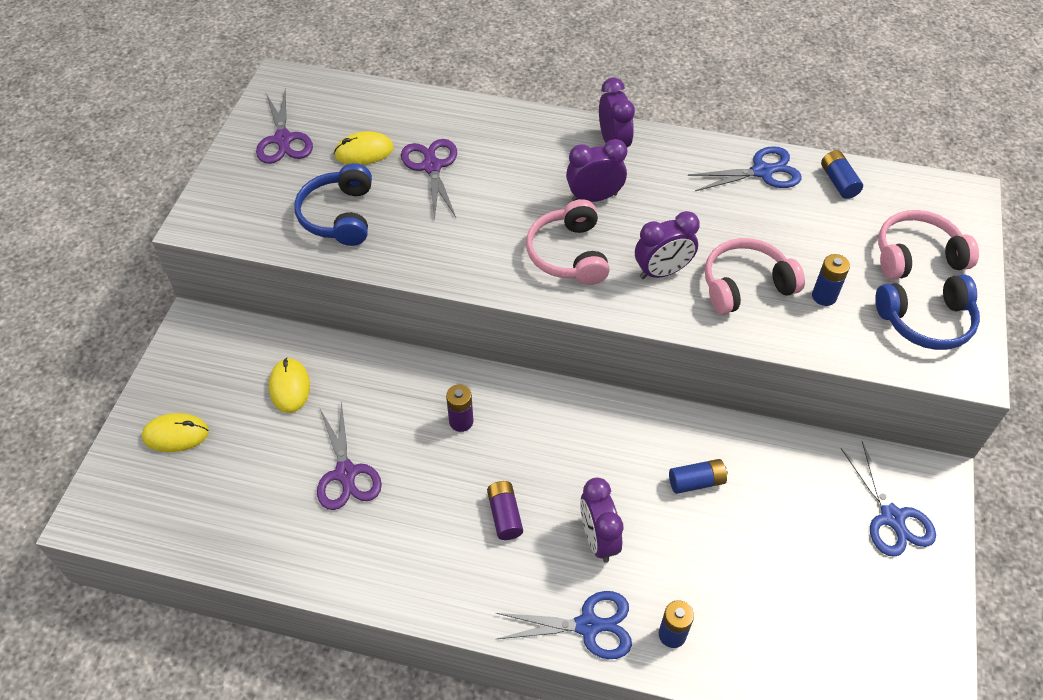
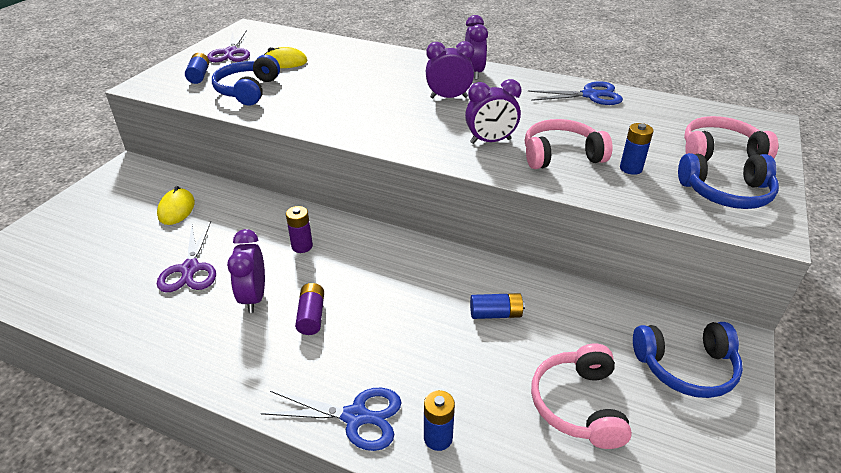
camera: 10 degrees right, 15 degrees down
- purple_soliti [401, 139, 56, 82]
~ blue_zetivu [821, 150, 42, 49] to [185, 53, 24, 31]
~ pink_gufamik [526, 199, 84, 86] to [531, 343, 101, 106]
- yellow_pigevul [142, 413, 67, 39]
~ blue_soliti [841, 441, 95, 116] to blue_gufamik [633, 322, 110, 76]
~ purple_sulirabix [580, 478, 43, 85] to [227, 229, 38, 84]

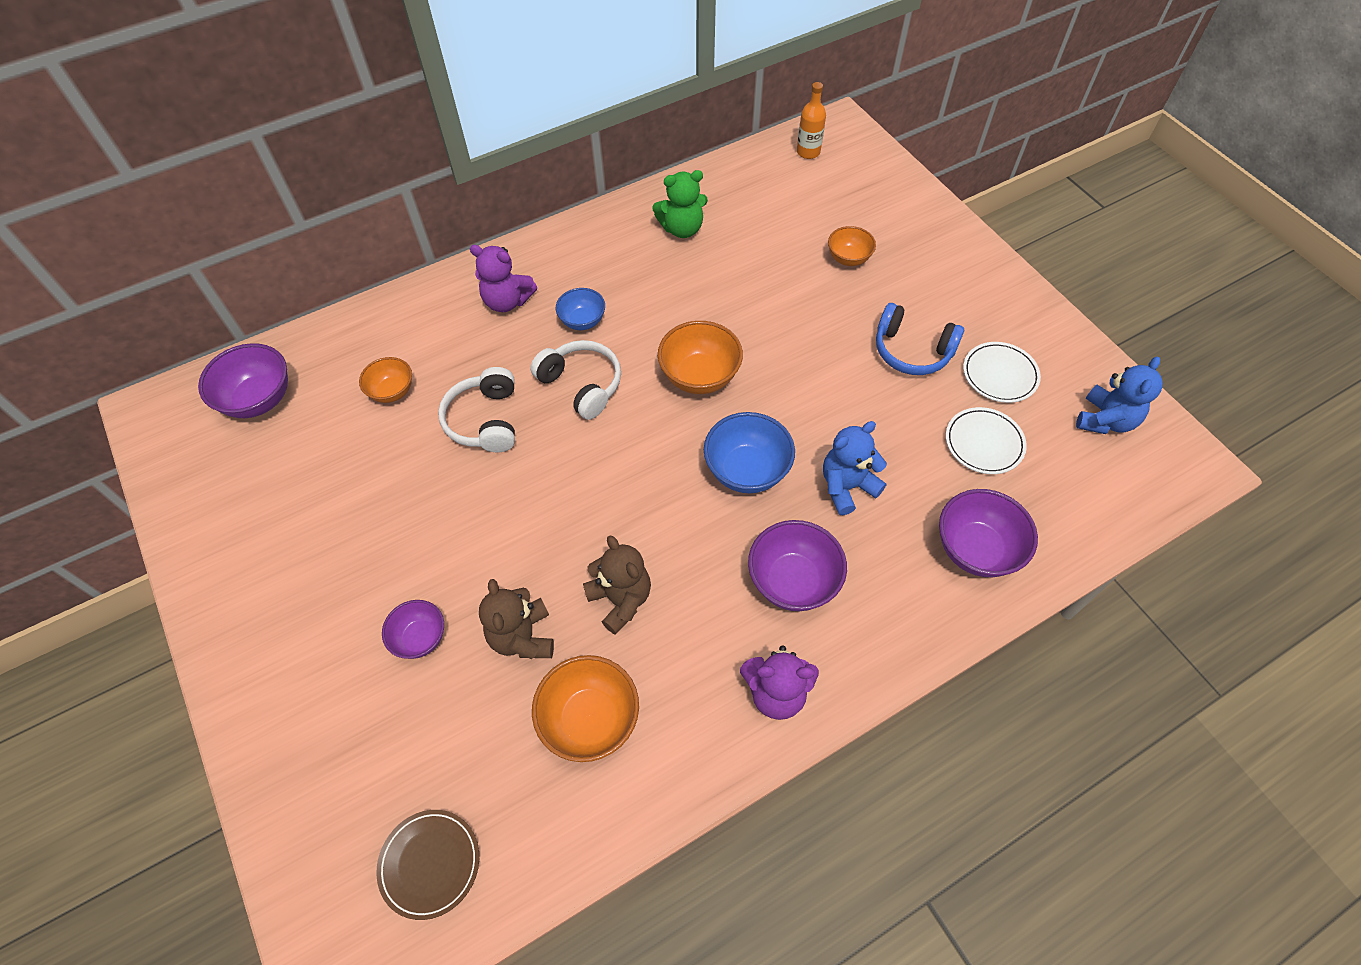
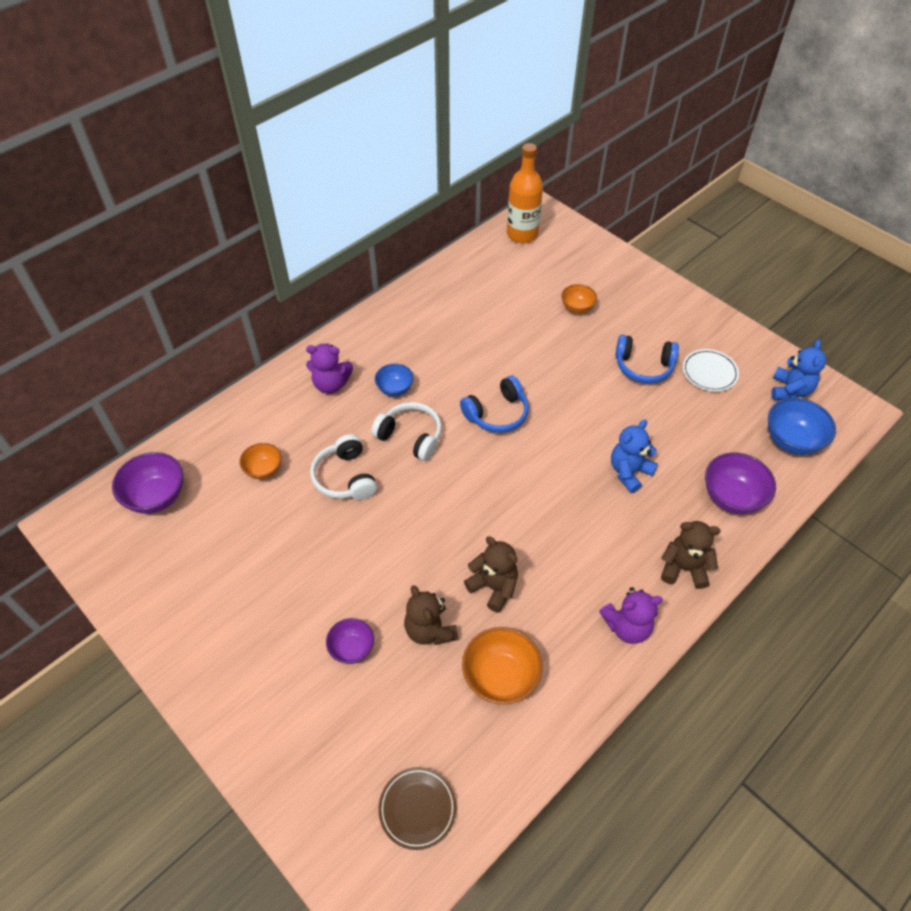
camera: 15 degrees left, 5 degrees down
~ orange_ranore [797, 82, 29, 77] = [507, 143, 36, 100] x1.73
- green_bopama [652, 170, 56, 68]
~ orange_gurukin [658, 321, 85, 73] to blue_gufamik [460, 376, 69, 57]
- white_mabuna [946, 407, 81, 67]
~ blue_gurukin [704, 412, 91, 81] to [768, 398, 68, 57]
- purple_gurukin [748, 520, 99, 91]
+ brown_bopama [661, 521, 59, 68]

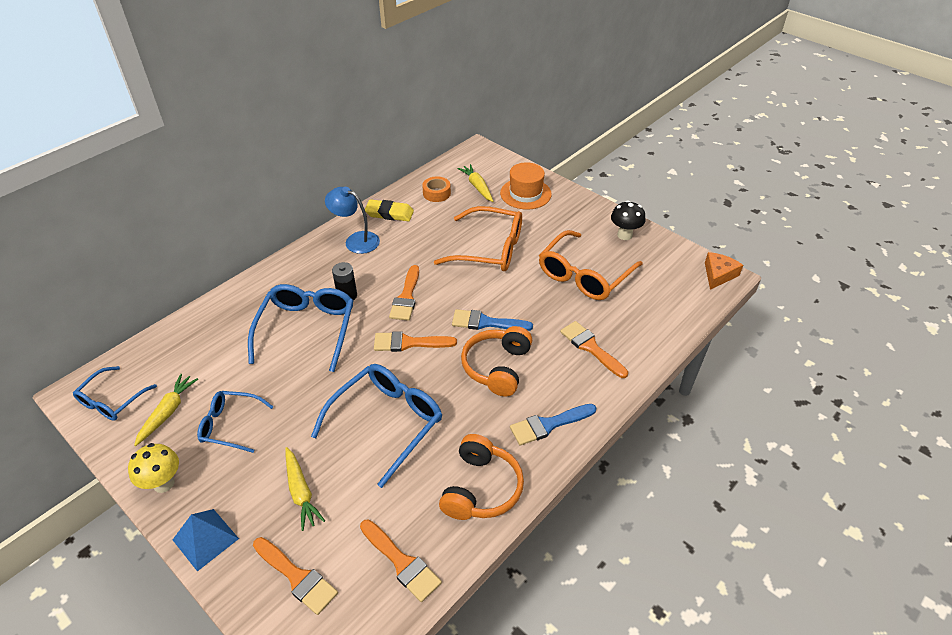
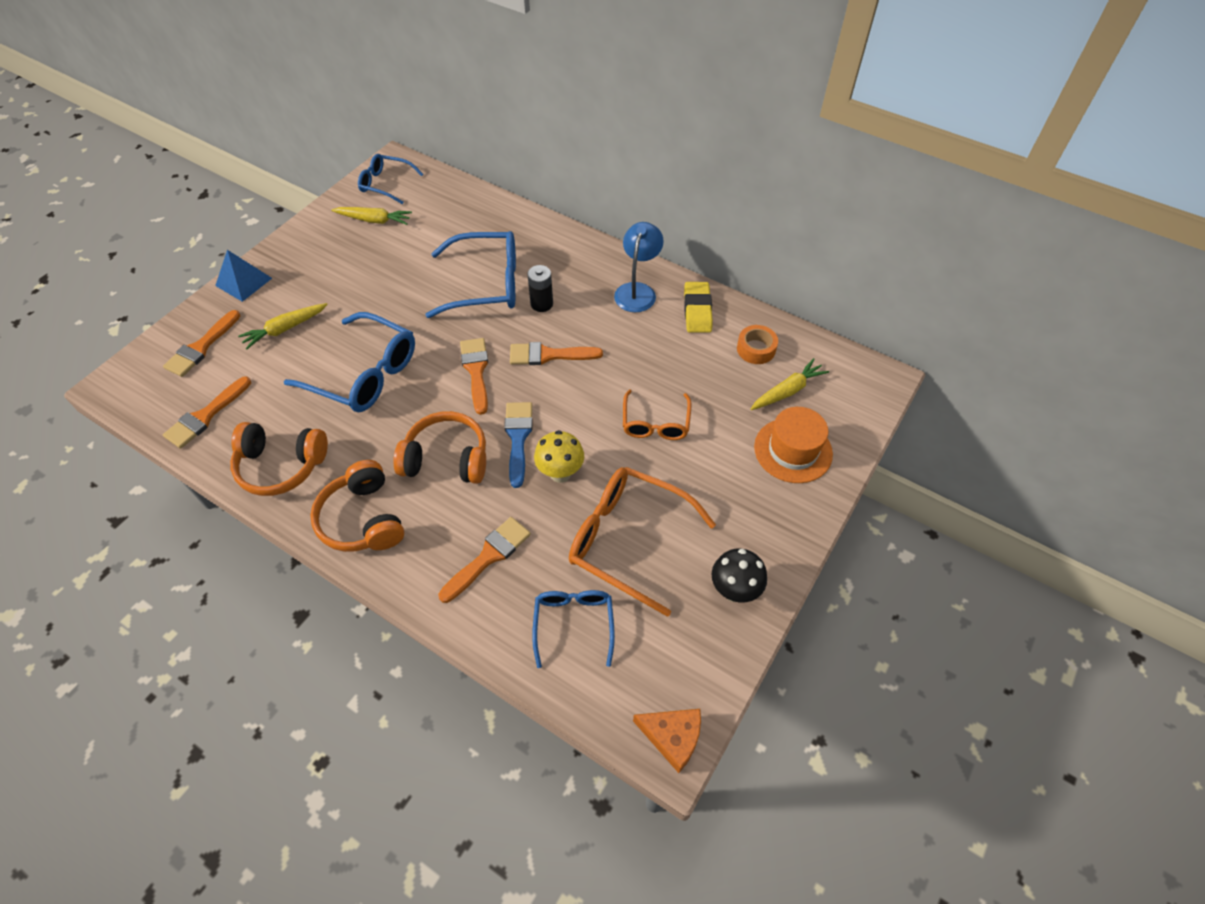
camera: 80 degrees right, 10 degrees up
~ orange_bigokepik [434, 206, 88, 65] = [623, 389, 68, 51] x0.60
~ blue_bigokepik [197, 391, 77, 62] to [532, 590, 83, 78]
~ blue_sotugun [510, 404, 86, 41] to orange_gufamik [310, 460, 94, 92]
~ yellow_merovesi [128, 443, 51, 50] to [534, 430, 50, 53]

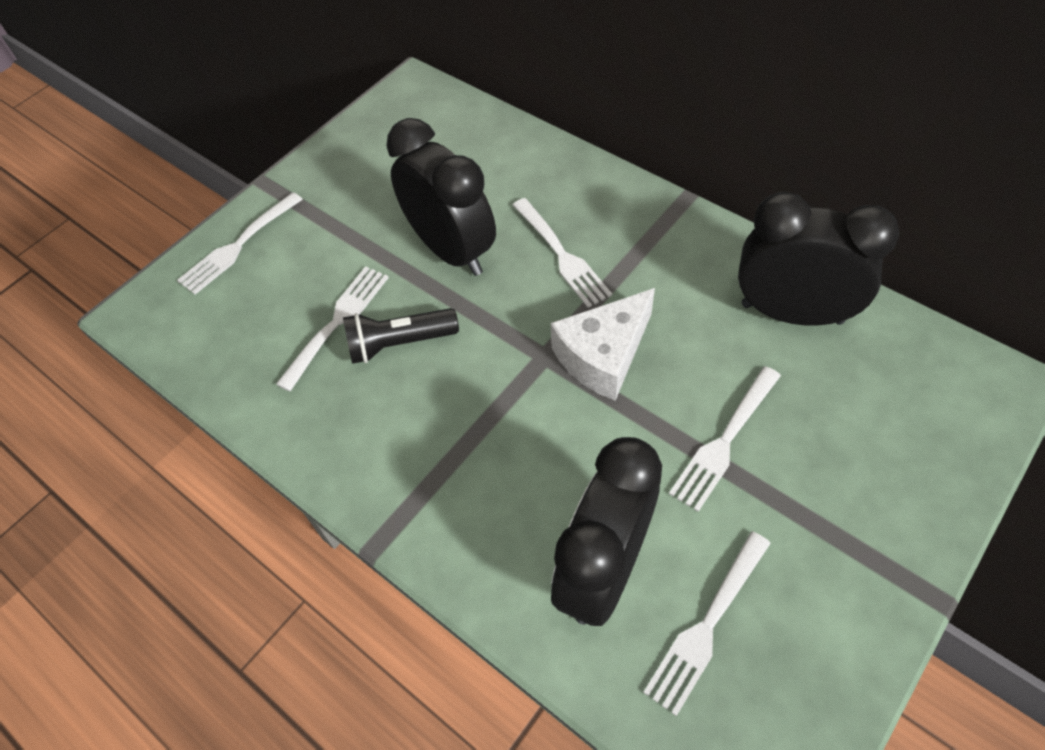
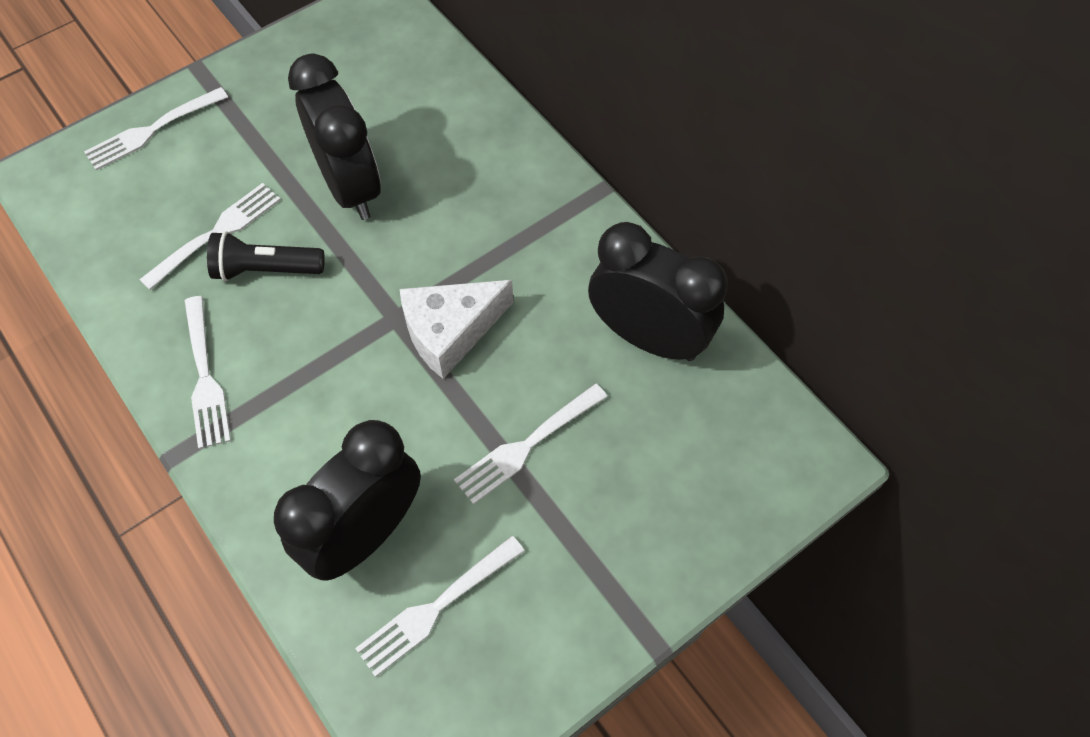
camera: 10 degrees right, 5 degrees up
~ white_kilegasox [513, 198, 99, 110] to [185, 296, 46, 153]

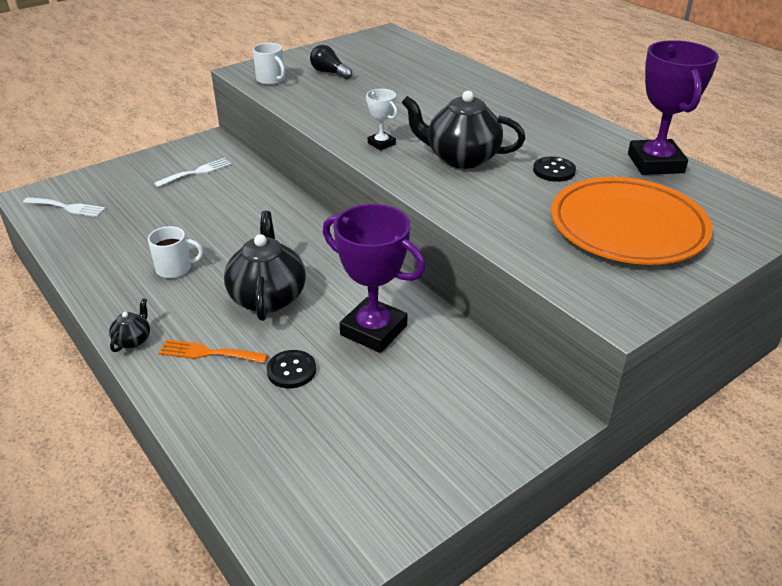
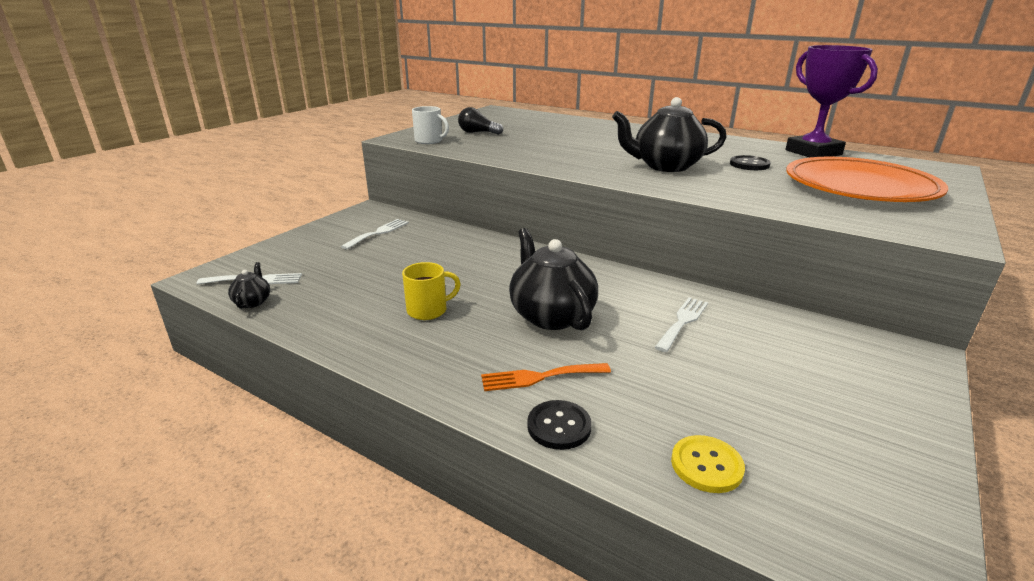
camera: 20 degrees left, 10 degrees down
- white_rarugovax [366, 89, 31, 61]
~ purple_rarugovax [323, 204, 103, 149] to white_kilegasox [655, 297, 53, 55]
~ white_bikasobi [148, 226, 55, 52] to yellow_bikasobi [402, 262, 59, 58]
~ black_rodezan [109, 298, 41, 54] to [228, 262, 42, 47]
~ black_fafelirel [266, 350, 50, 38] to [527, 400, 65, 50]
+ yellow_fafelirel [671, 435, 74, 58]

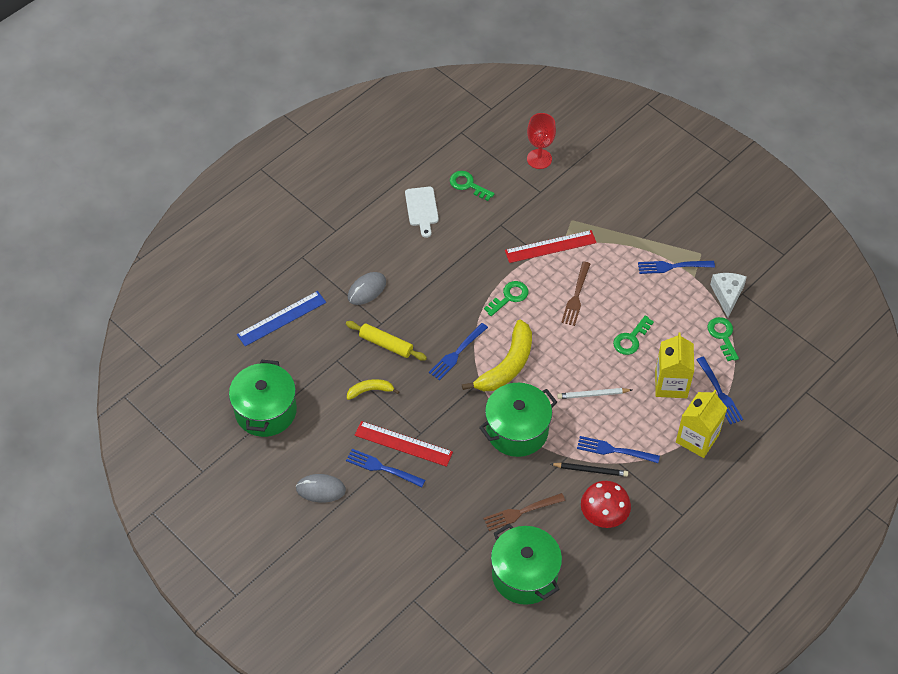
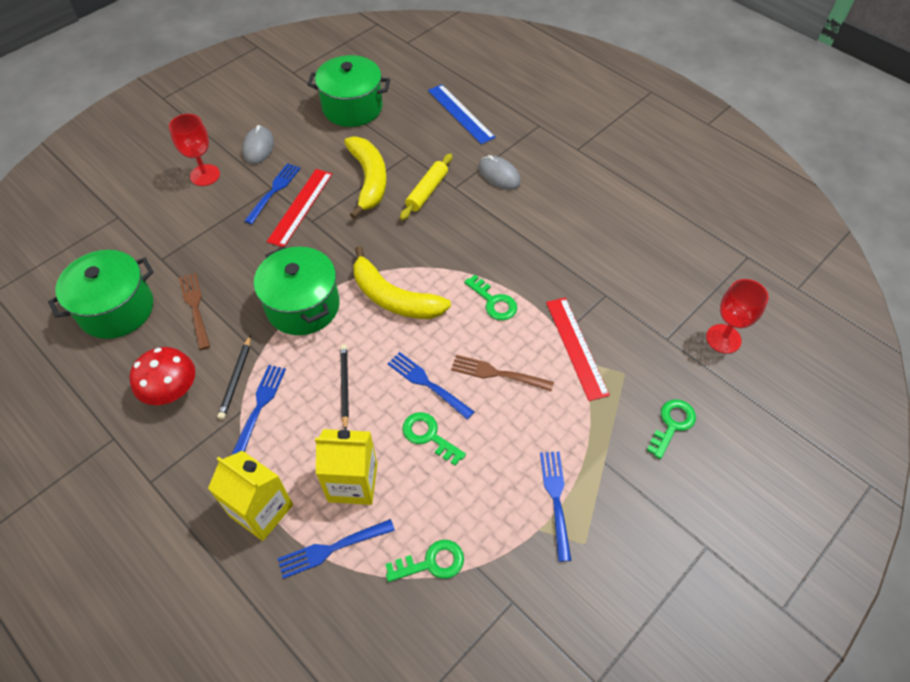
camera: 90 degrees right, 0 degrees up
~ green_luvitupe [450, 171, 45, 30] to [647, 400, 49, 59]
- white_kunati [405, 187, 34, 51]
- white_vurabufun [710, 273, 37, 44]
~ blue_kilegasox [429, 323, 59, 58] to [387, 352, 87, 68]
~ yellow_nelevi [347, 379, 53, 21] = [344, 136, 43, 83] x1.93
~ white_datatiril [557, 388, 75, 11] to black_datatiril [340, 344, 9, 86]
+ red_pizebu [169, 114, 51, 72]

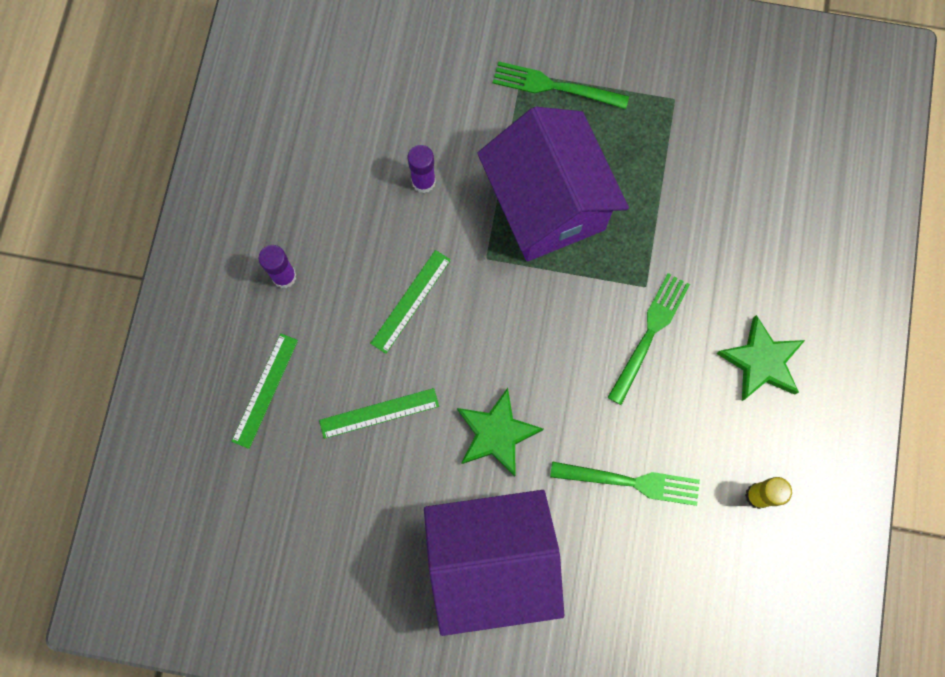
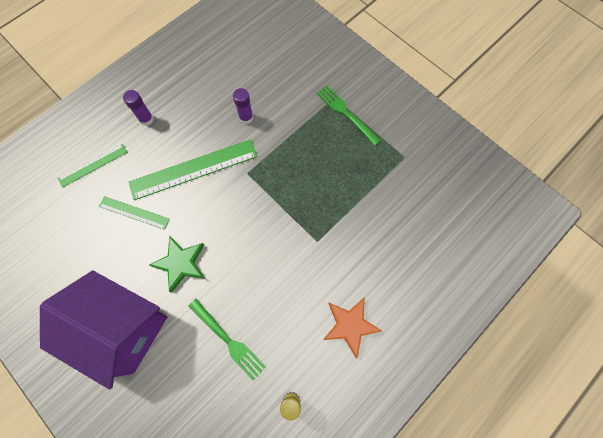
camera: 35 degrees right, 5 degrees down
- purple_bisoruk [477, 107, 152, 154]
~ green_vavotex [370, 250, 81, 104] = [129, 139, 129, 61] x1.82
- green_kilegasox [607, 273, 83, 132]
~ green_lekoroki [716, 315, 89, 86] to orange_lekoroki [323, 297, 59, 61]

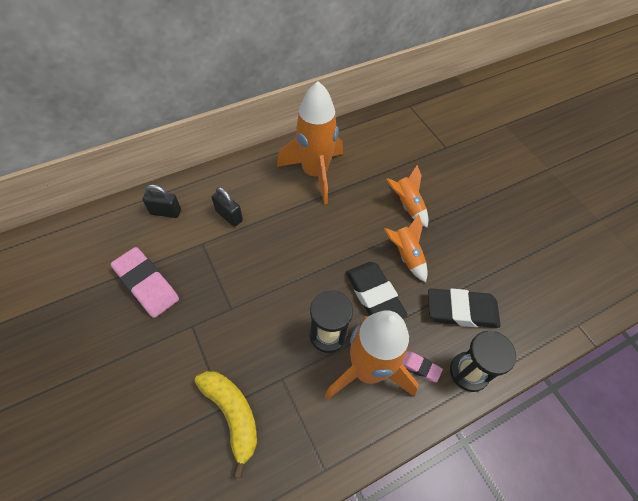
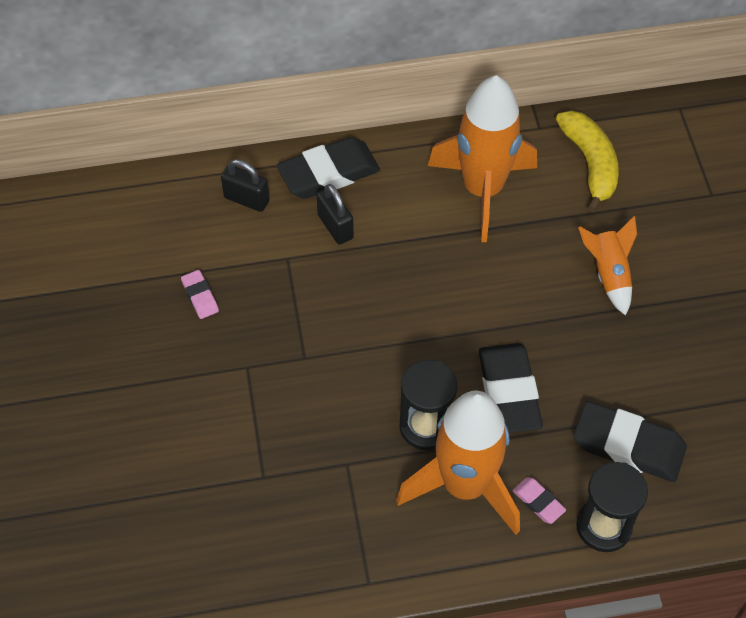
camera: 20 degrees right, 0 degrees up
- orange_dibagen [384, 214, 44, 68]
~ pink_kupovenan [111, 247, 68, 71] = [181, 270, 38, 49] x0.48
~ yellow_nelevi [195, 371, 62, 107] to [556, 111, 63, 102]
+ black_kupovenan [277, 137, 103, 62]

